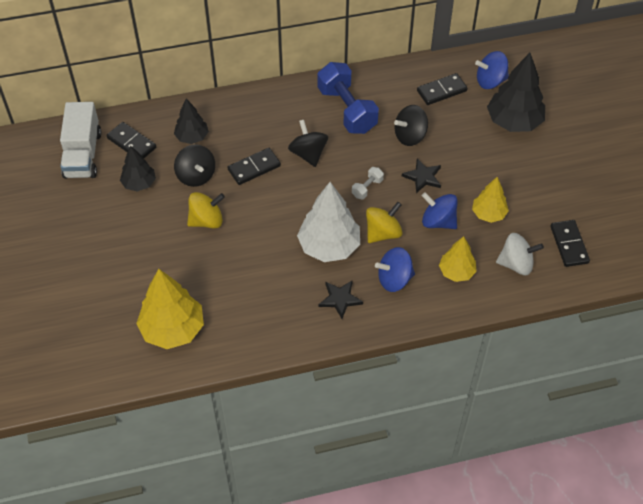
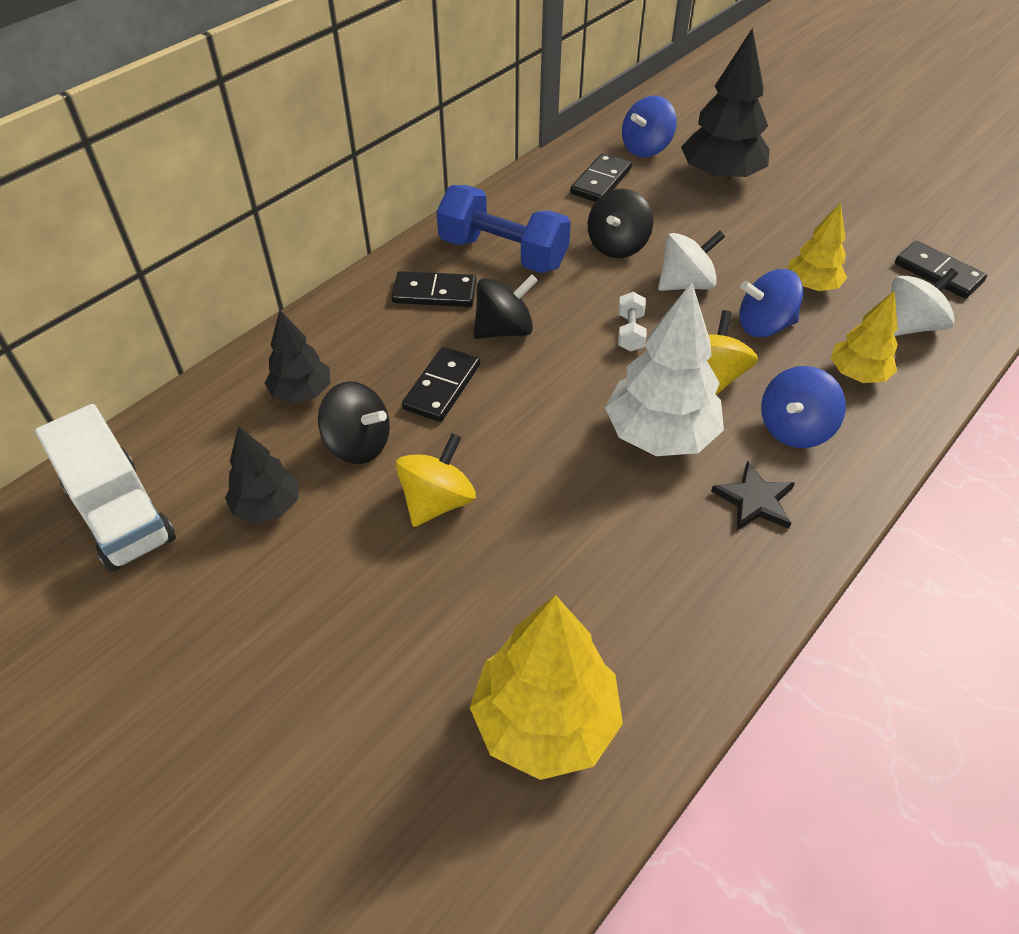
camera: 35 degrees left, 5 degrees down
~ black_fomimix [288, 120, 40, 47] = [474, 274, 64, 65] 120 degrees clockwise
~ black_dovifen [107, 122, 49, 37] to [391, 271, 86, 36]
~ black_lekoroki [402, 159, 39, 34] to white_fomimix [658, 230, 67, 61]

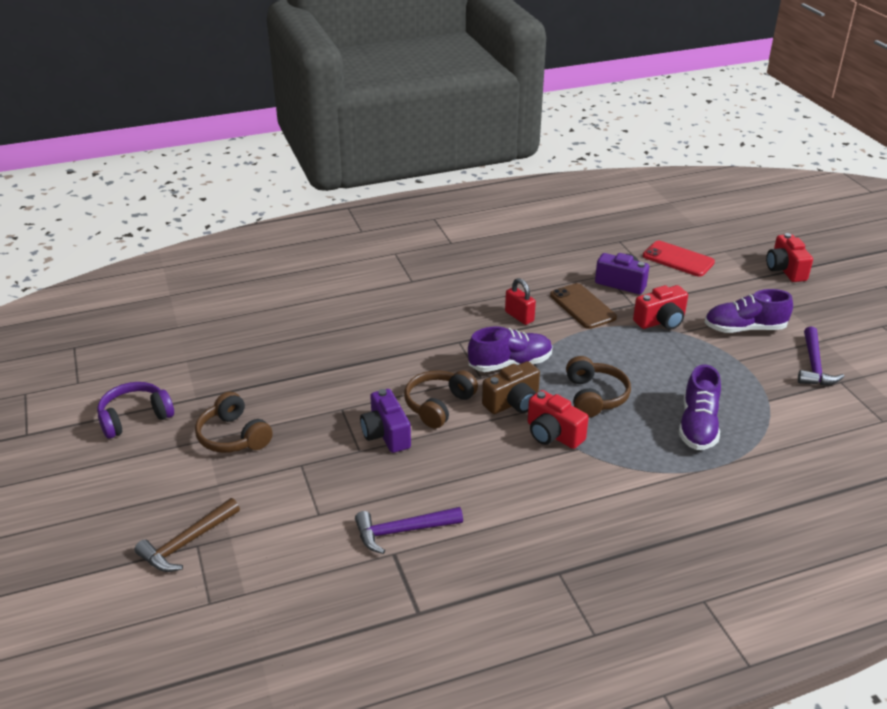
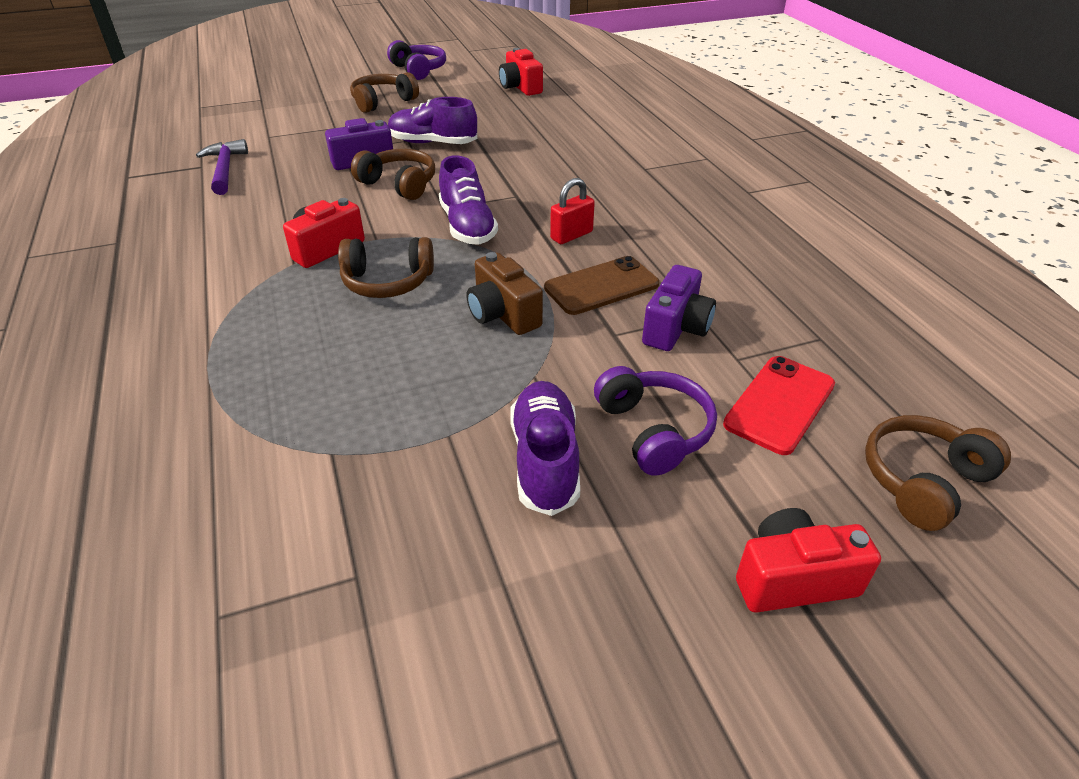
camera: 90 degrees right, 5 degrees up
~ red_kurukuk [633, 285, 55, 45] to [499, 48, 44, 48]
- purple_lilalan [798, 327, 47, 58]
~ brown_kurukuk [482, 361, 58, 53] to [466, 252, 77, 83]
~ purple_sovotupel [679, 365, 42, 85] to [388, 97, 89, 47]
- brown_lilalan [134, 498, 106, 74]
+ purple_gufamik [594, 366, 123, 110]
+ brown_gufamik [865, 415, 146, 116]

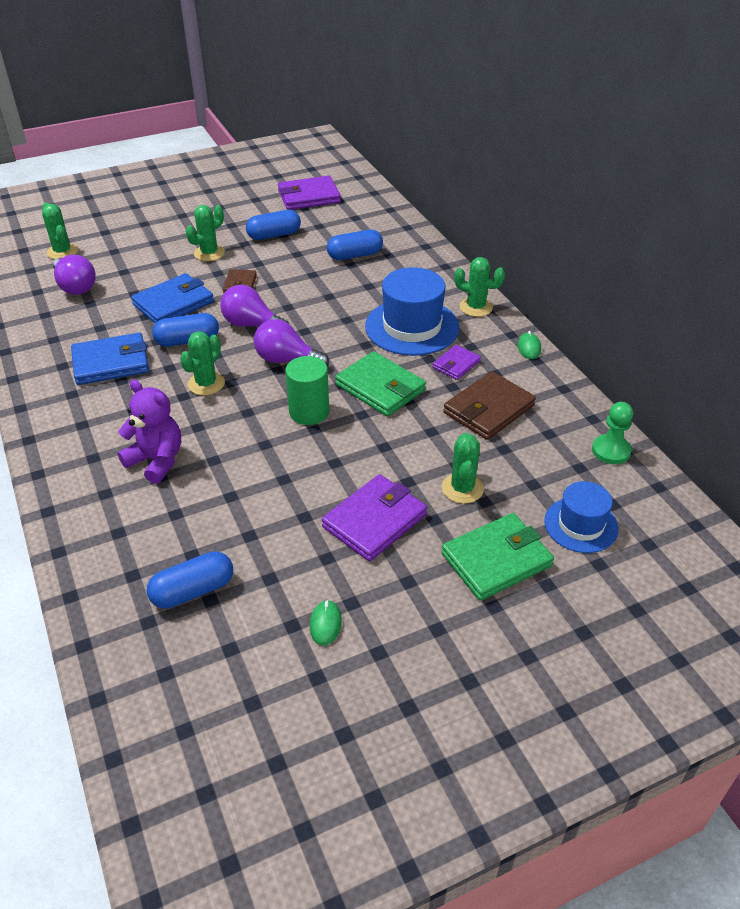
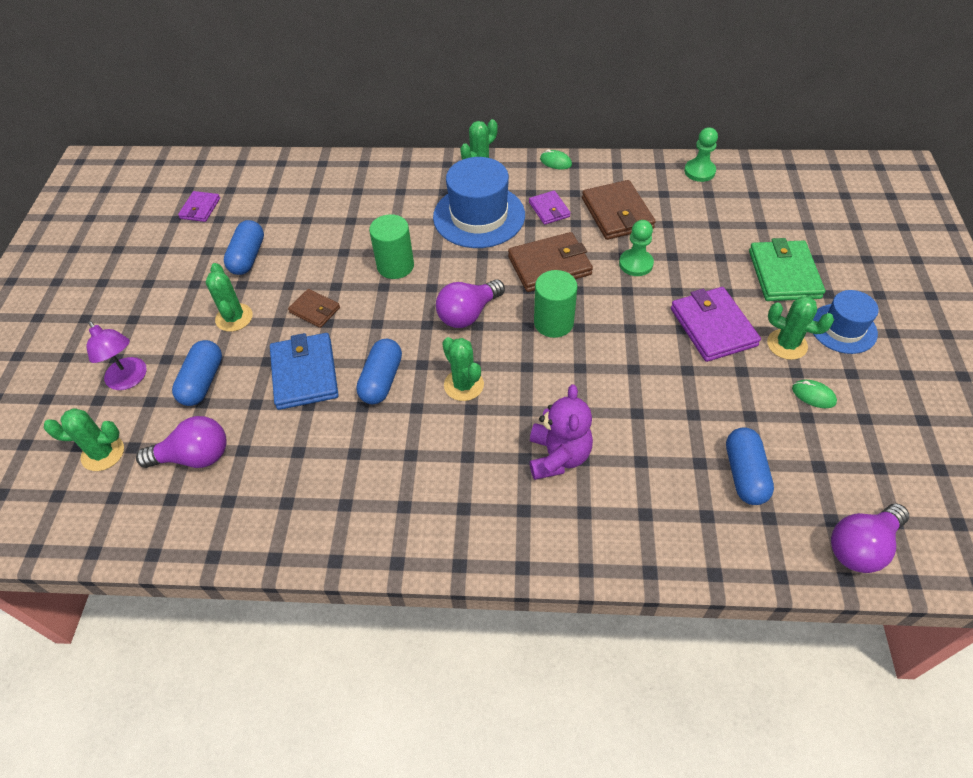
camera: 60 degrees left, 10 degrees up
~ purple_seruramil [278, 176, 63, 34] = [178, 191, 42, 31] x0.57
~ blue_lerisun [327, 230, 56, 30] to [172, 340, 50, 66]
~ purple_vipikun [220, 285, 69, 42] to [831, 504, 78, 69]
- blue_seruramil [71, 333, 78, 52]
~ green_seruramil [335, 351, 91, 65] to brown_seruramil [508, 232, 85, 60]
~ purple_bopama [117, 380, 64, 104] = [530, 384, 63, 96] 120 degrees clockwise
~ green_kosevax [442, 433, 42, 71] to [767, 296, 67, 64]
~ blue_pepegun [544, 481, 74, 72] to [813, 290, 65, 64]
+ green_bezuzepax [369, 214, 45, 65]
+ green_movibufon [619, 220, 35, 56]
+ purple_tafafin [87, 321, 60, 69]

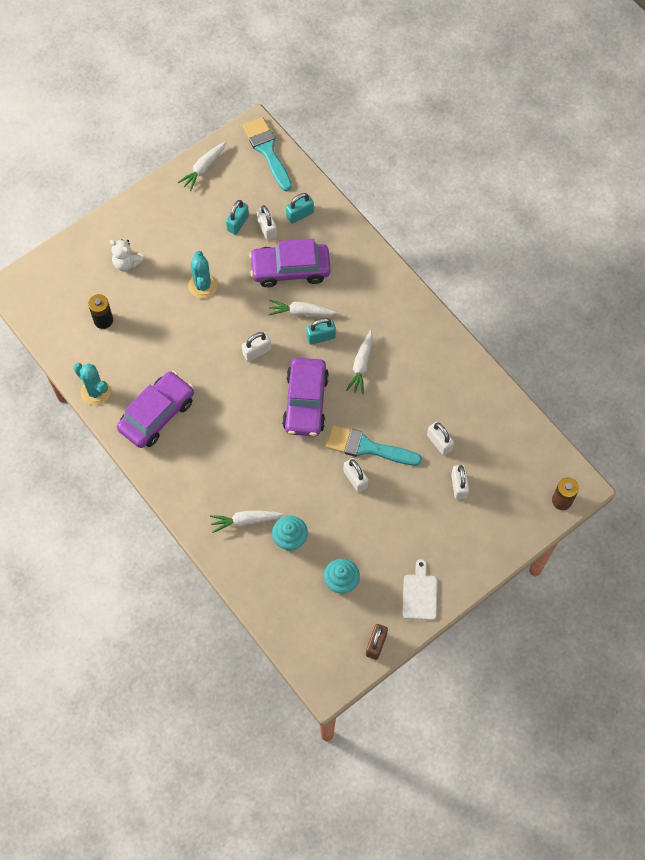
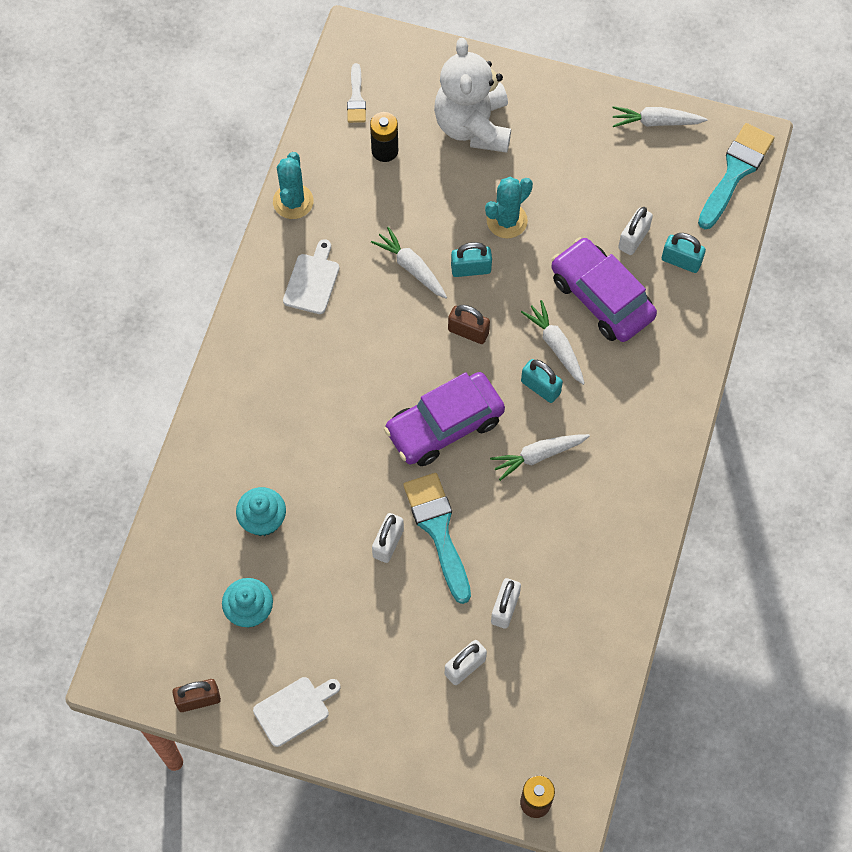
camera: 55 degrees right, 0 degrees up
~ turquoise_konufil [226, 200, 23, 35] to [451, 242, 41, 35]
~ white_bopama [110, 239, 34, 32] = [434, 38, 77, 115] x1.95
~ white_konufil [242, 332, 29, 30] to brown_konufil [448, 305, 42, 39]
~ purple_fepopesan [117, 371, 77, 77] to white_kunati [283, 239, 56, 75]
~ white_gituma [210, 511, 75, 22] to [371, 227, 76, 72]
+ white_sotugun [347, 63, 19, 60]

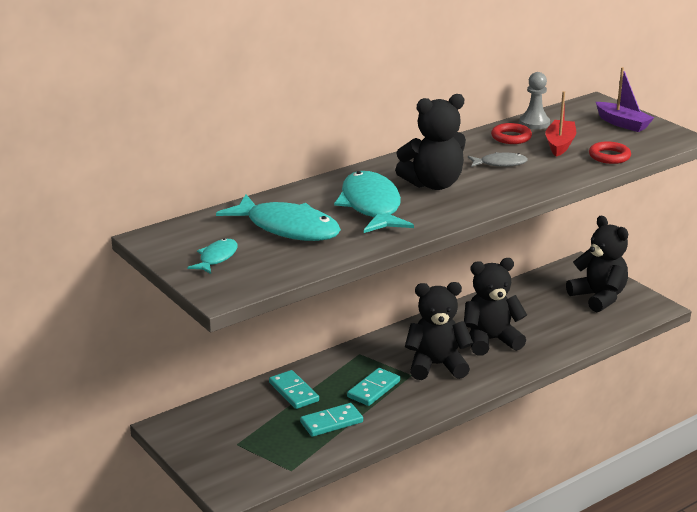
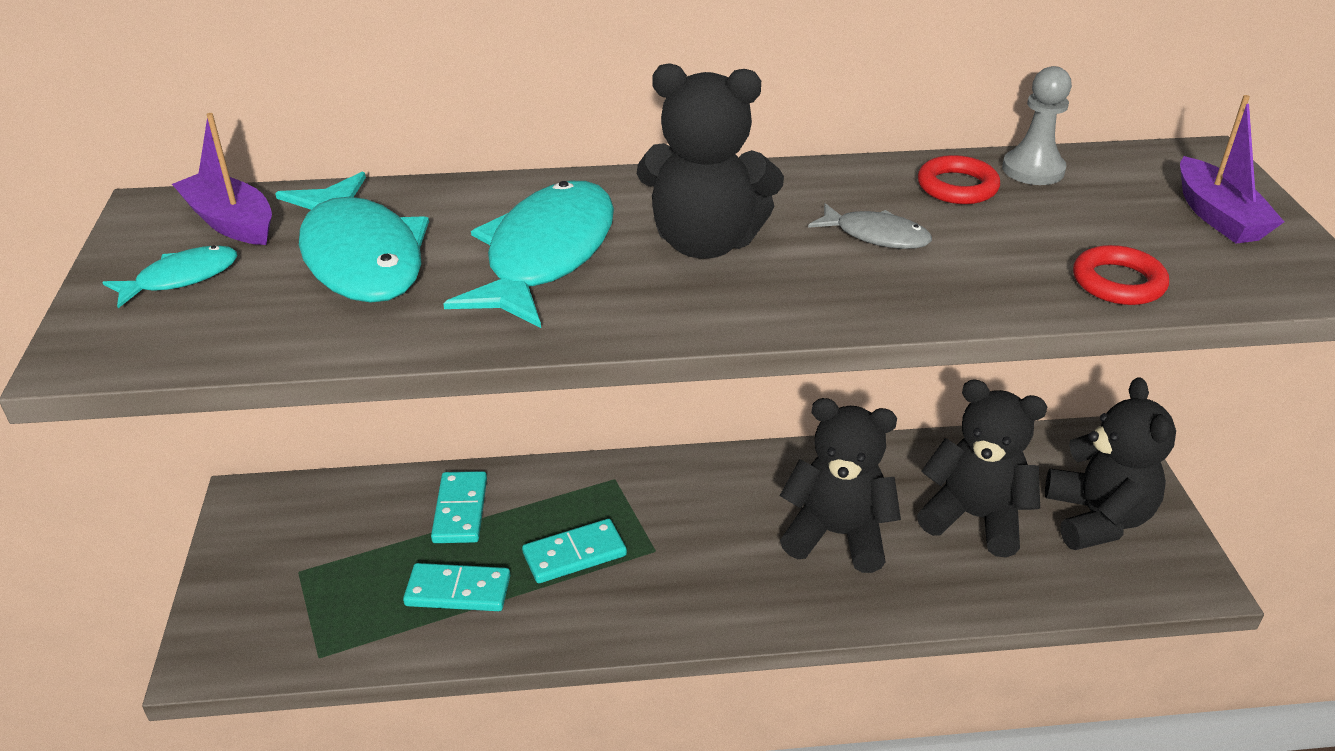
camera: 30 degrees right, 10 degrees up
- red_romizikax [545, 91, 31, 66]
~ black_bopama [405, 282, 68, 98] to [917, 379, 130, 179]
+ purple_romizikax [172, 113, 100, 132]

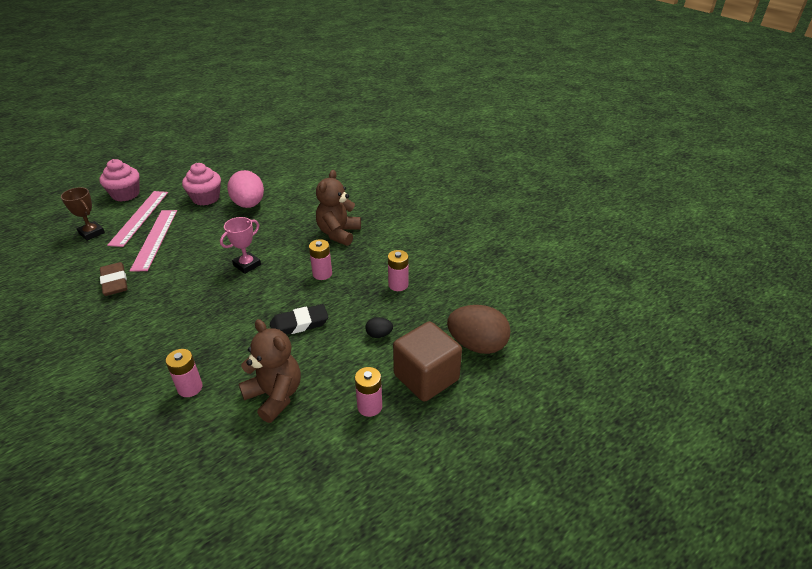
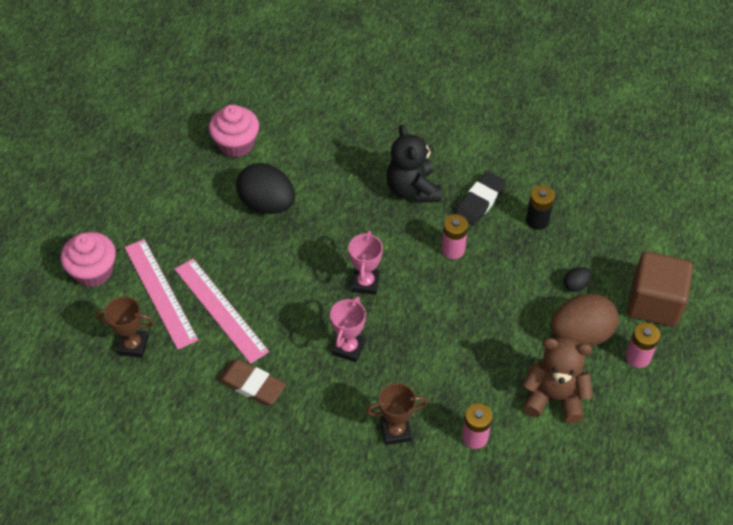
camera: 35 degrees left, 15 degrees up
~ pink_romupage [182, 163, 39, 43] to [209, 105, 50, 52]
~ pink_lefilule [227, 170, 37, 38] to black_lefilule [236, 163, 59, 51]
~ brown_bopama [316, 170, 45, 76] to black_bopama [386, 125, 56, 78]
~ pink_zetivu [388, 250, 20, 41] to black_zetivu [526, 185, 29, 45]
~ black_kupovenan [270, 304, 58, 31] to [455, 171, 52, 54]
~ brown_lefilule [447, 305, 64, 49] to [551, 294, 68, 52]
+ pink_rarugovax [330, 297, 36, 65]
+ brown_rarugovax [366, 383, 62, 62]

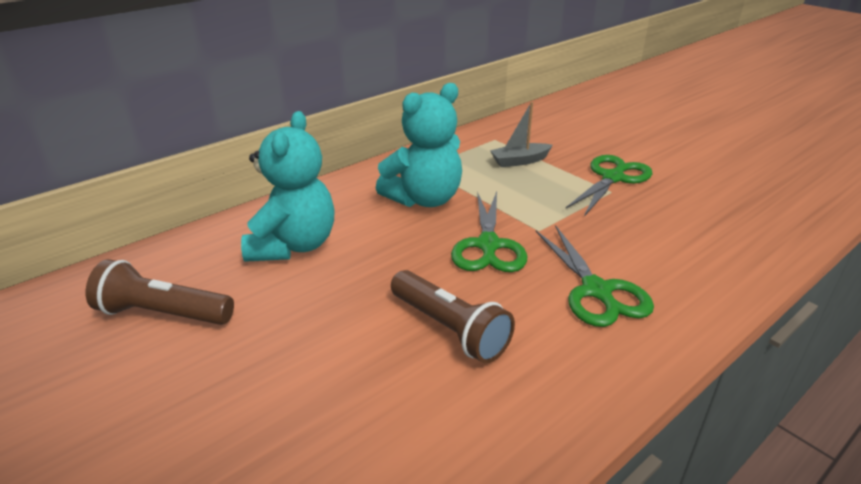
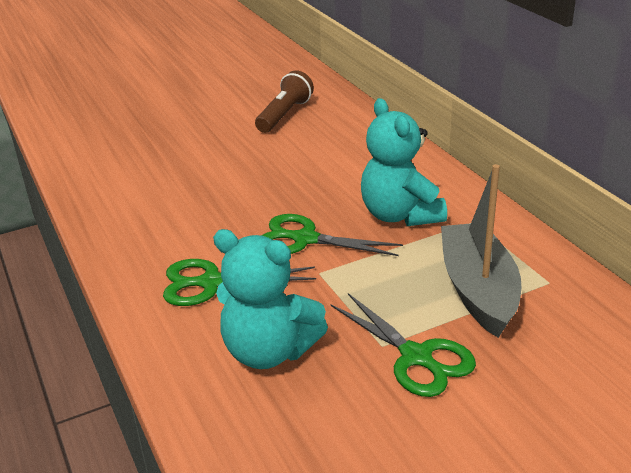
camera: 105 degrees right, 0 degrees up
~ grey_romizikax [490, 102, 63, 65] = [441, 164, 80, 174] x1.92
~ turquoise_bopama [241, 111, 94, 151] to [213, 229, 115, 140]
- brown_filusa [391, 270, 124, 93]

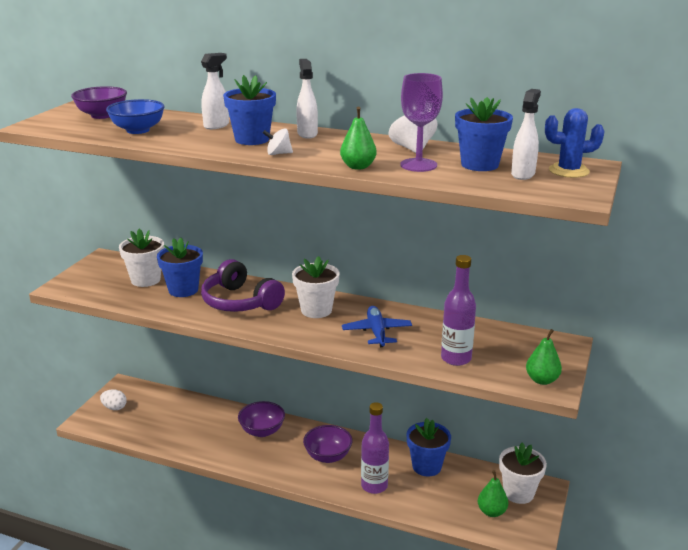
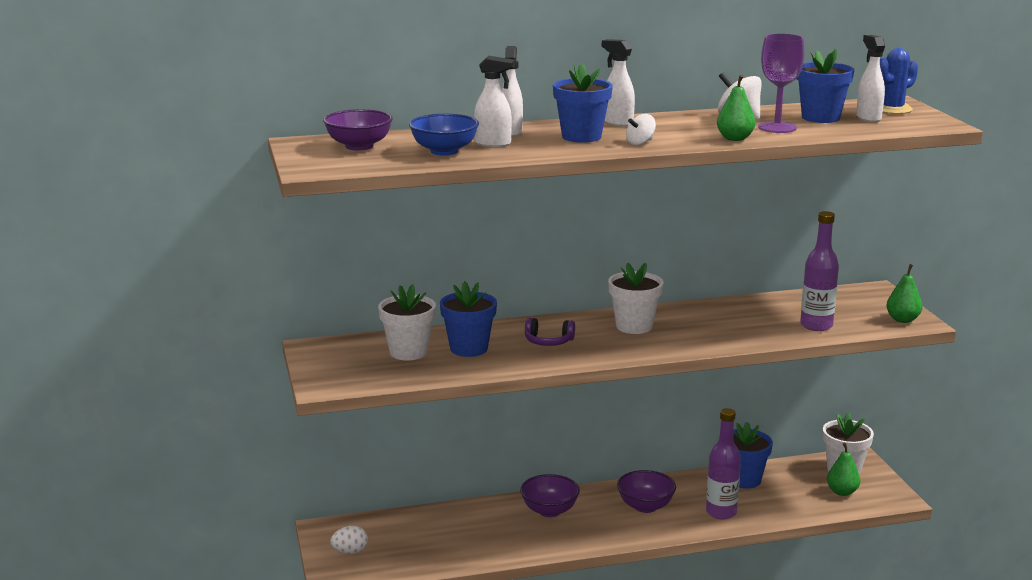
camera: 35 degrees left, 5 degrees down
~ purple_gufamik [201, 259, 84, 53] = [525, 318, 50, 28] x0.53
- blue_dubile [342, 306, 70, 41]
+ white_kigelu [474, 56, 41, 91]

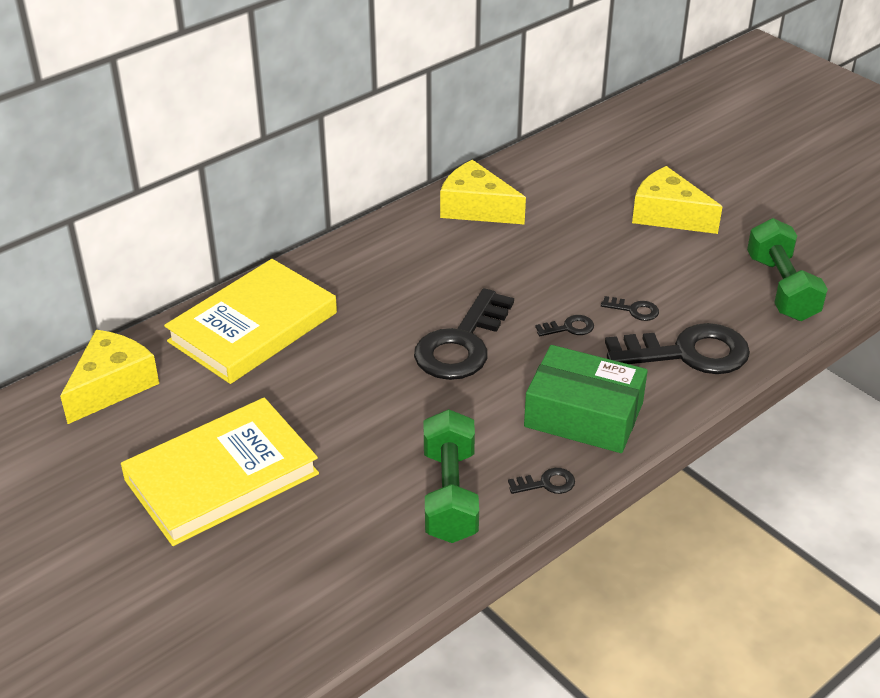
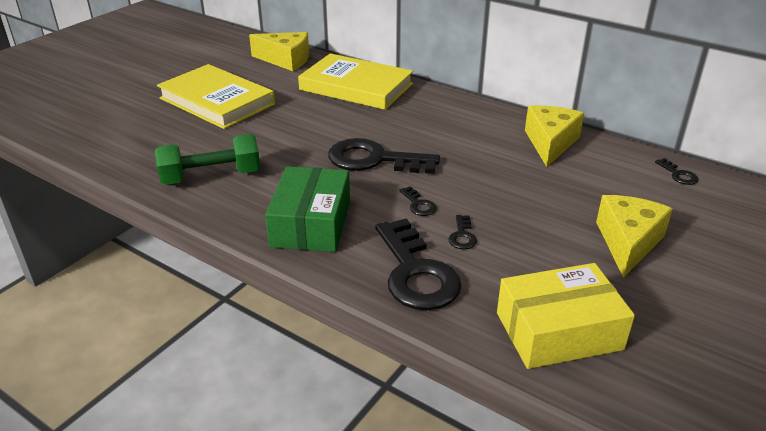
camera: 75 degrees right, 5 degrees down
~ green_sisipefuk [747, 218, 81, 103] to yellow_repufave [497, 263, 138, 106]
~ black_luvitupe [508, 468, 67, 26] to [655, 158, 43, 27]

